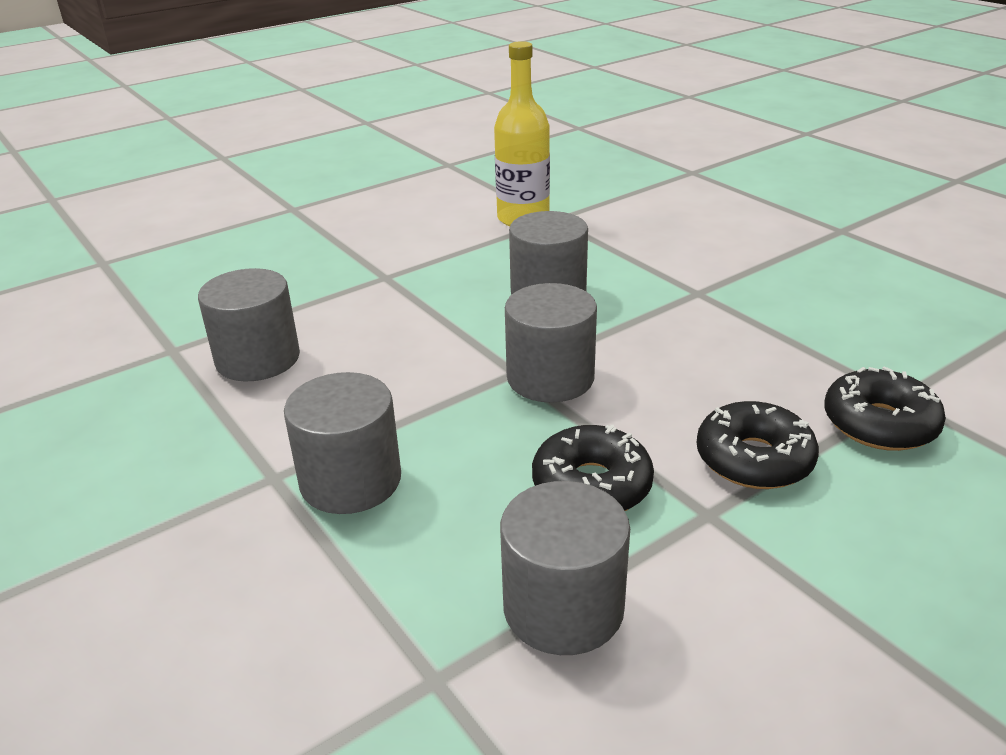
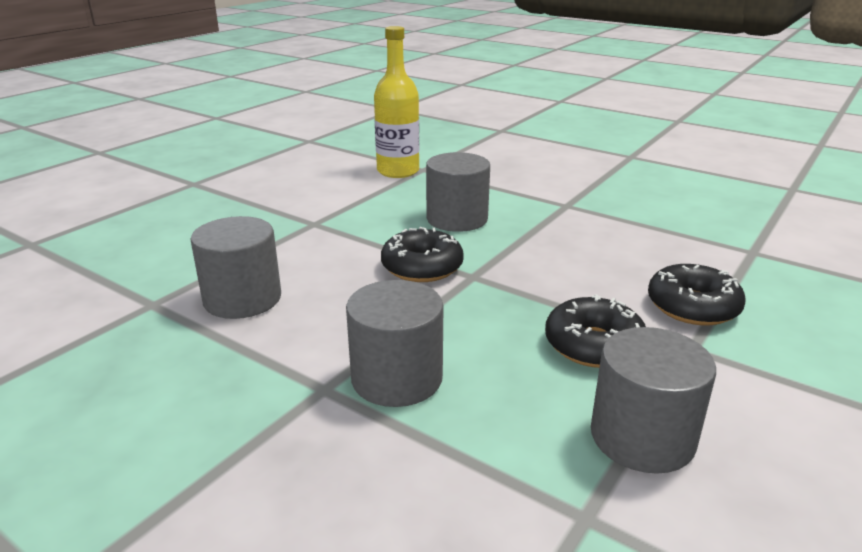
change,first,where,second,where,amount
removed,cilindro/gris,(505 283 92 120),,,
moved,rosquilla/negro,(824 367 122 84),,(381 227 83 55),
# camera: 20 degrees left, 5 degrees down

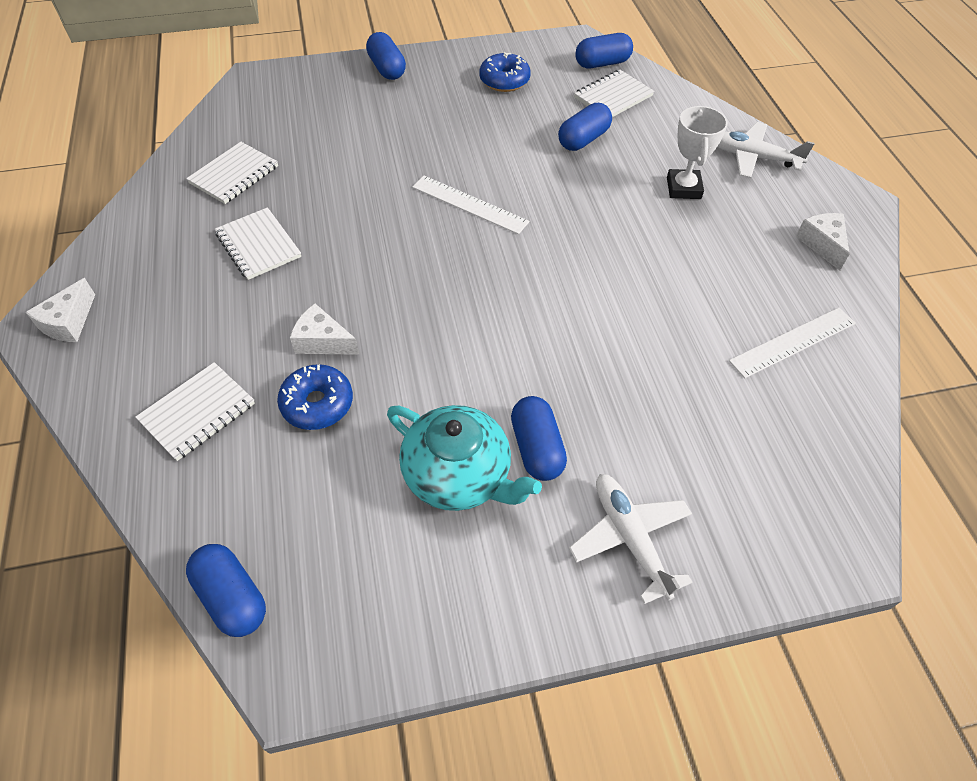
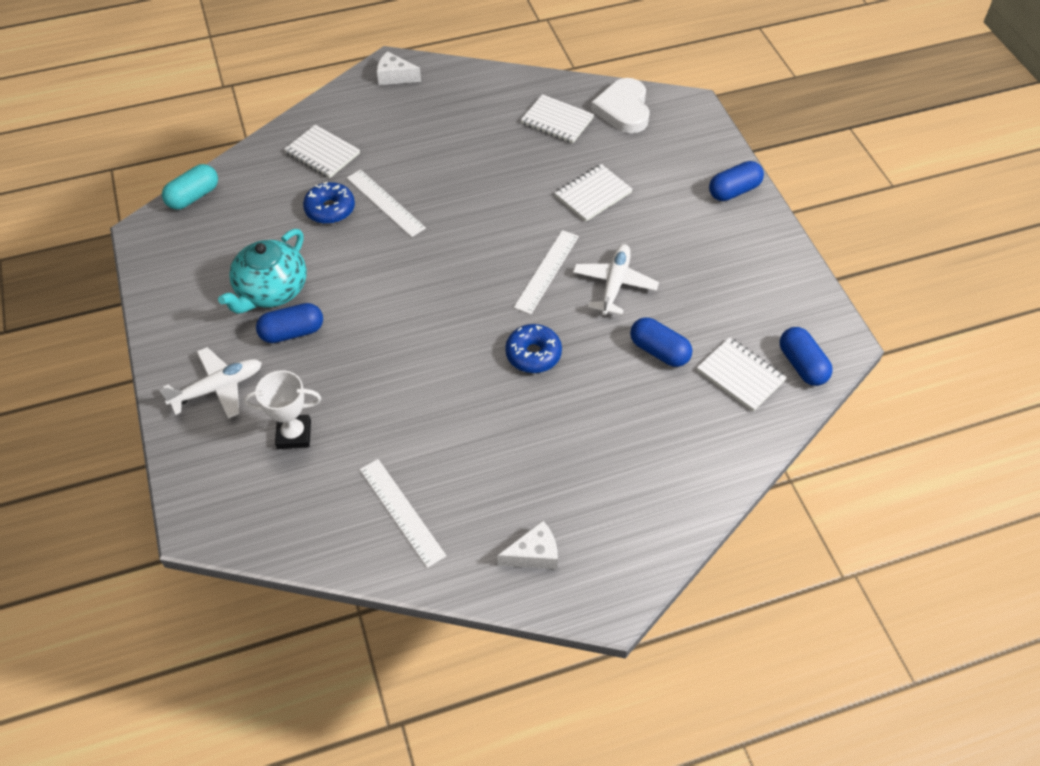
change,first,where,second,where,amount
recoloured,cápsula/azul,(186 544 80 93),cápsula/turquesa,(162 164 56 46),
moved,cuaderno/blanco,(215 207 86 73),,(555 164 78 58),
replaced,queso/blanco,(290 304 69 51),regla/blanco,(347 169 79 68),
moved,rosquilla/azul,(479 52 52 40),,(505 324 57 49),
moved,trofeo/blanco,(667 106 61 93),,(244 370 77 79),
moved,avión/blanco,(717 122 98 56),,(573 244 86 71),
added,,,corazón/blanco,(591 78 59 55),
# camera: 85 degrees right, 0 degrees up

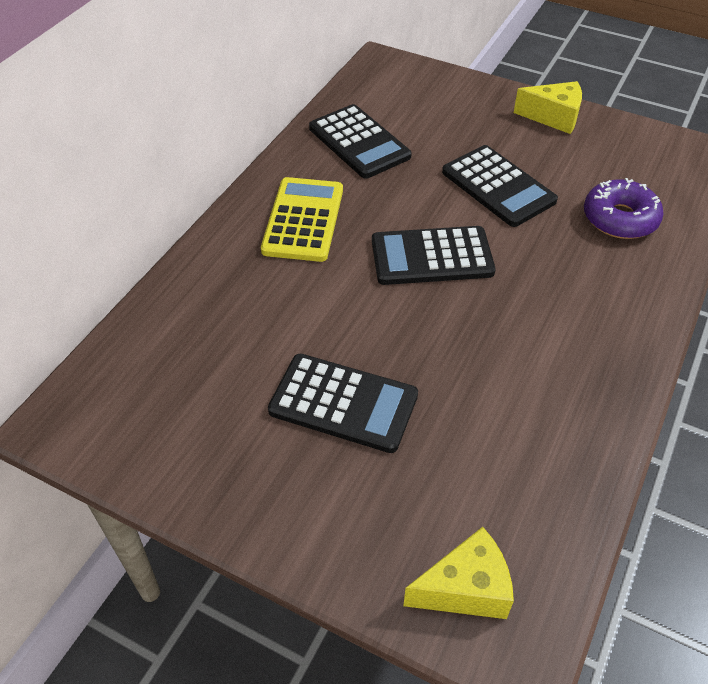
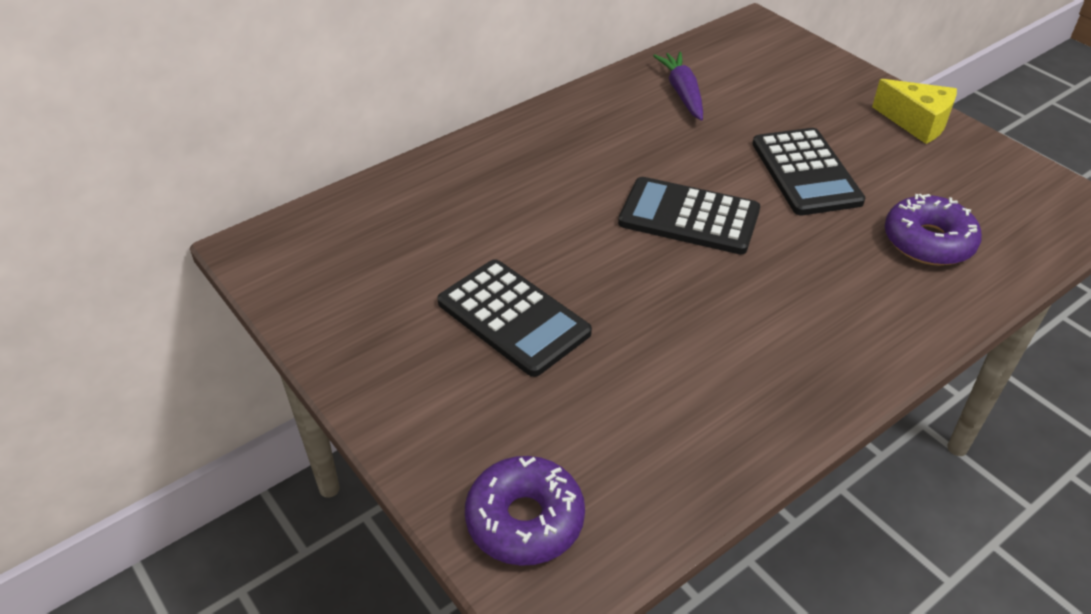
change,first,where,second,where,amount
removed,calculadora/amarillo,(261 177 82 85),,,
replaced,calculadora/negro,(309 104 103 75),zanahoria/morado,(653 52 50 69),
replaced,queso/amarillo,(403 527 111 92),rosquilla/morado,(465 456 120 110),
# camera: 25 degrees right, 5 degrees down

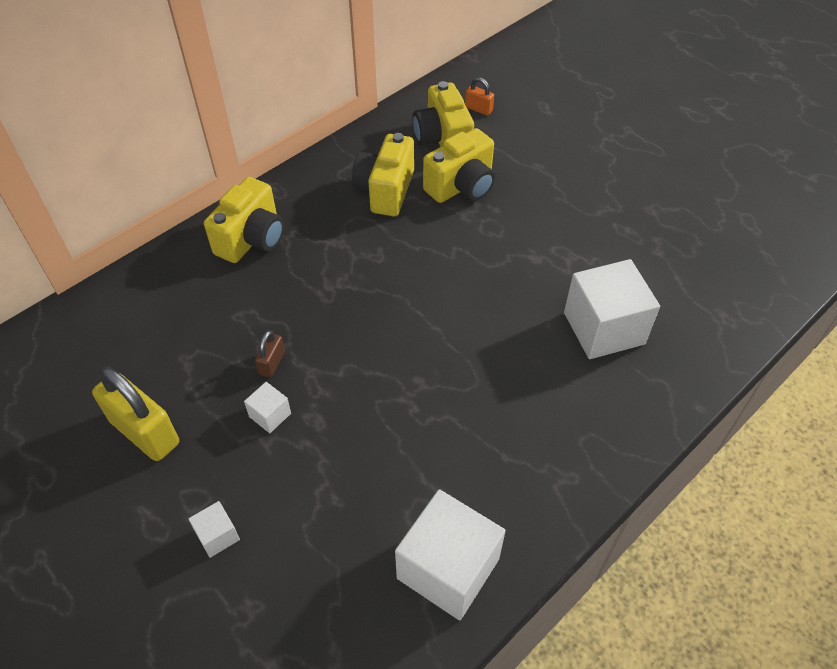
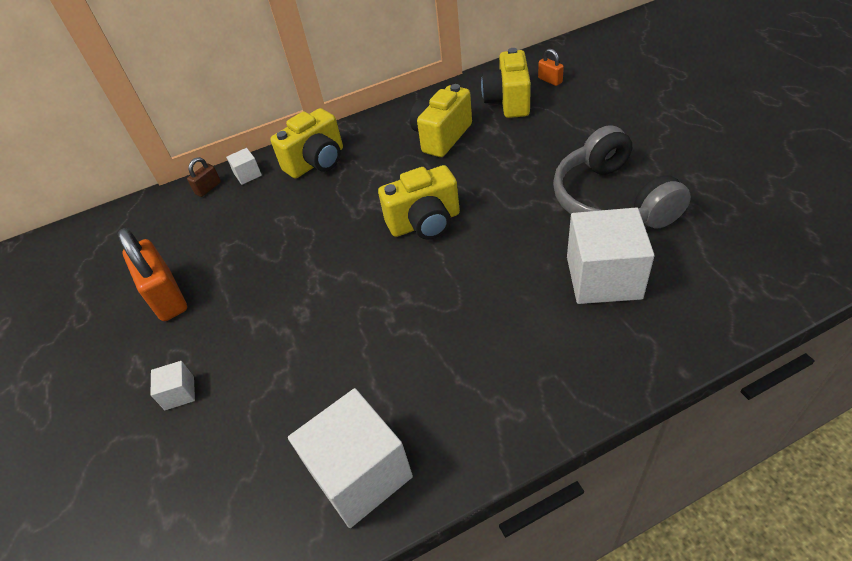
change,first,where,second,where,amount
recoloured,candado/amarillo,(92 367 87 94),candado/naranja,(118 228 69 93),
moved,cubo/blanco,(244 382 47 51),,(226 148 36 37),
moved,candado/marrón,(255 330 30 48),,(187 157 34 40),
moved,cámara/amarillo,(423 128 72 75),,(378 165 82 75),
added,,,auriculares/gris,(553 125 138 104),
# camera: 25 degrees right, 5 degrees down

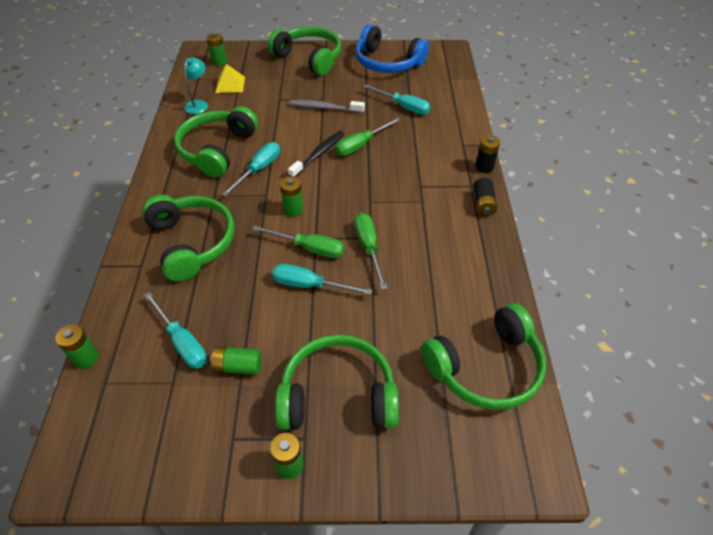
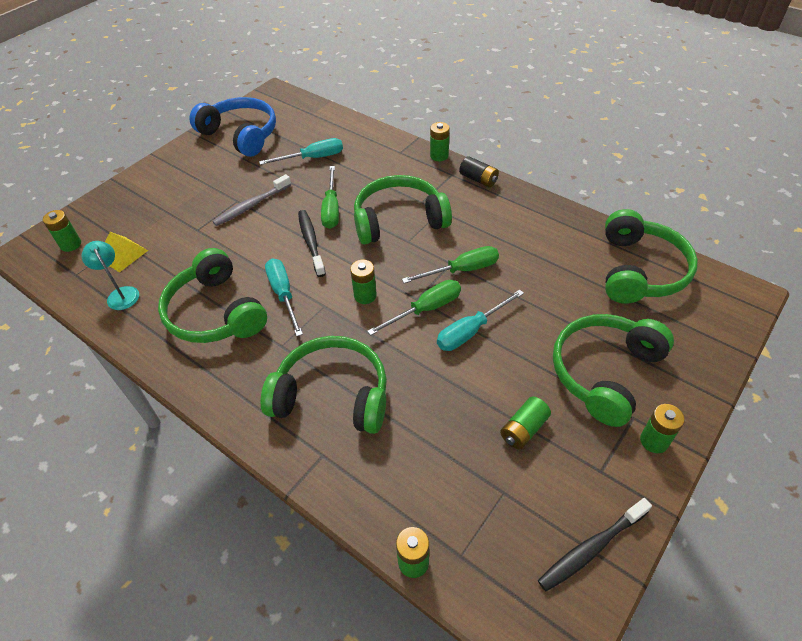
change,first,where,second,where,amount
removed,destornillador/turquesa,(144 292 63 77),,,
moved,auriculares/verde,(267 27 74 49),,(354 175 98 69),
turned,destornillador/verde,(354 213 34 77),,(402 246 97 37),135 degrees clockwise
turned,auriculares/azul,(355 24 74 49),,(189 97 87 60),120 degrees counterclockwise
recoloured,pila/negro,(475 135 25 38),pila/verde,(430 122 20 39),
added,,,cepillo de dientes/negro,(538 498 114 94),
# camera: 50 degrees left, 0 degrees up

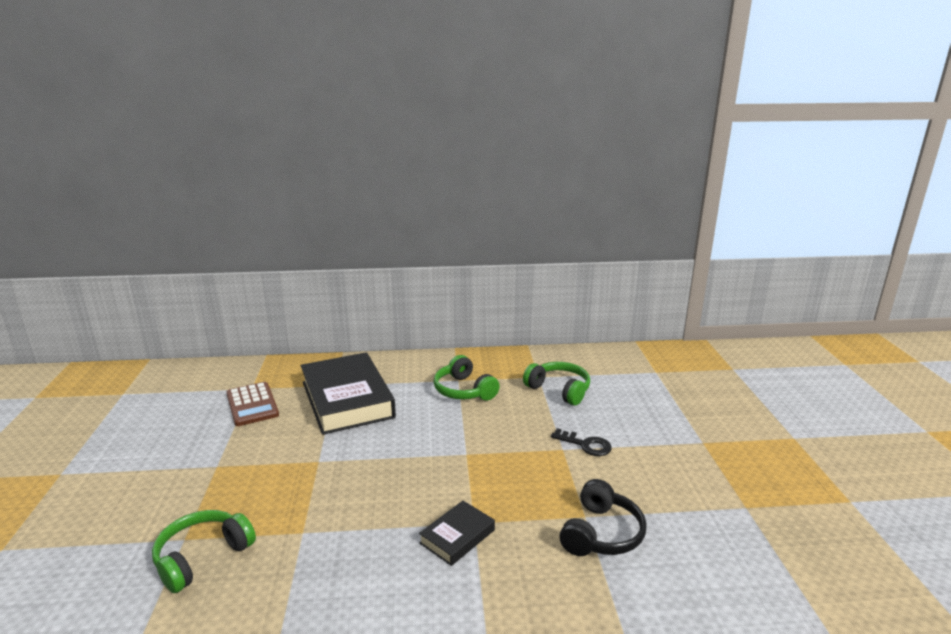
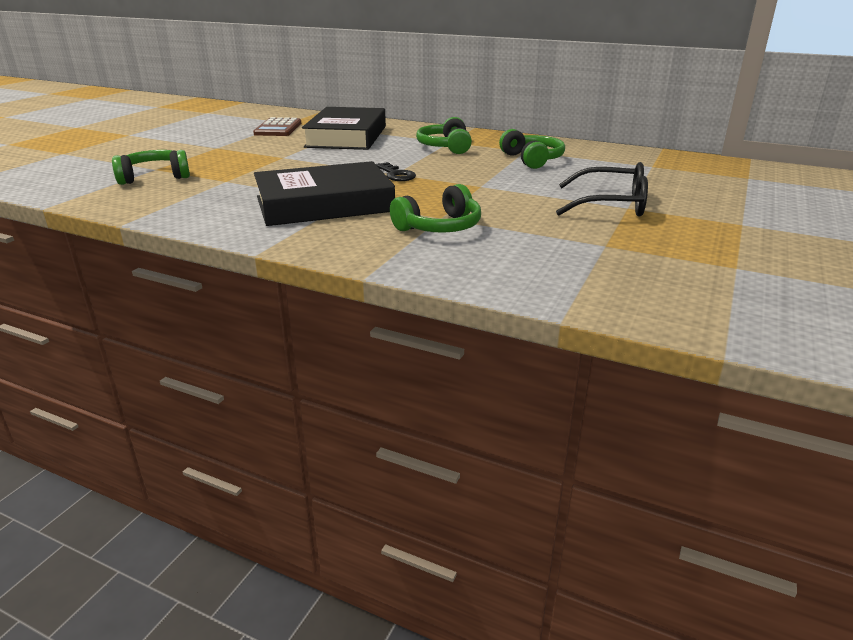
change,first,where,second,where,amount
resized,libro/negro,(419 501 76 65),,(254 161 141 65),x2.17
moved,llave/negro,(551 428 61 28),,(376 162 40 19),
recoloured,auriculares/negro,(560 479 87 77),auriculares/verde,(390 184 91 49),
added,,,gafas/negro,(556 162 92 55),
# camera: 30 degrees right, 5 degrees up

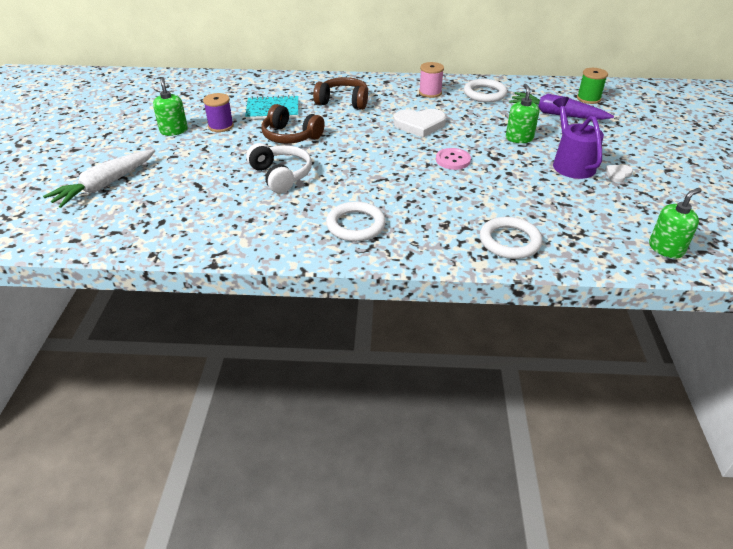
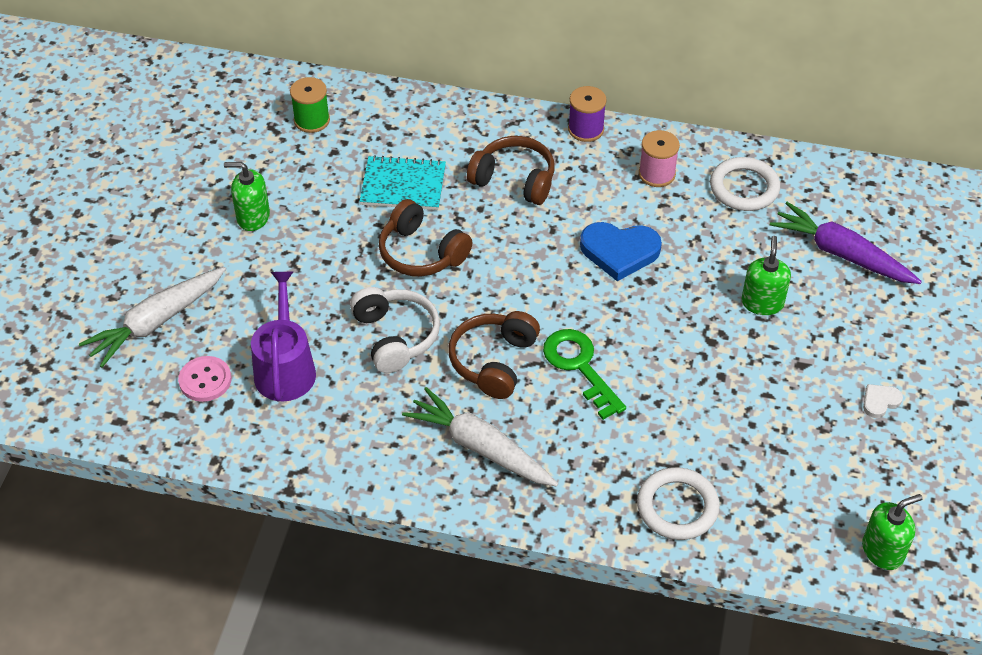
change,first,where,second,where,amount
turned,dispensador de jabón/verde,(153 77 35 59),,(224 162 46 69),75 degrees counterclockwise
moved,carrete/morado,(203 93 31 39),,(568 86 39 56),
replaced,anillo/blanco,(326 201 60 41),zanahoria/blanco,(402 387 156 100),
recoloured,corazón/blanco,(393 109 53 29),corazón/azul,(580 222 82 59),
moved,botón/rosa,(436 148 35 22),,(178 356 53 46),
moved,regadera/morado,(553 97 51 82),,(251 272 65 129),
moved,carrete/verde,(577 68 31 36),,(290 77 40 56),
added,,,auriculares/marrón,(448 311 92 88),
added,,,llave/verde,(543 329 83 91),
# camera: 10 degrees right, 10 degrees up

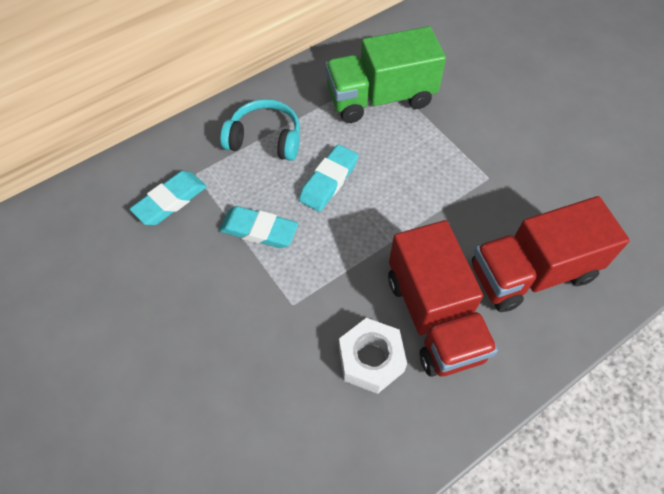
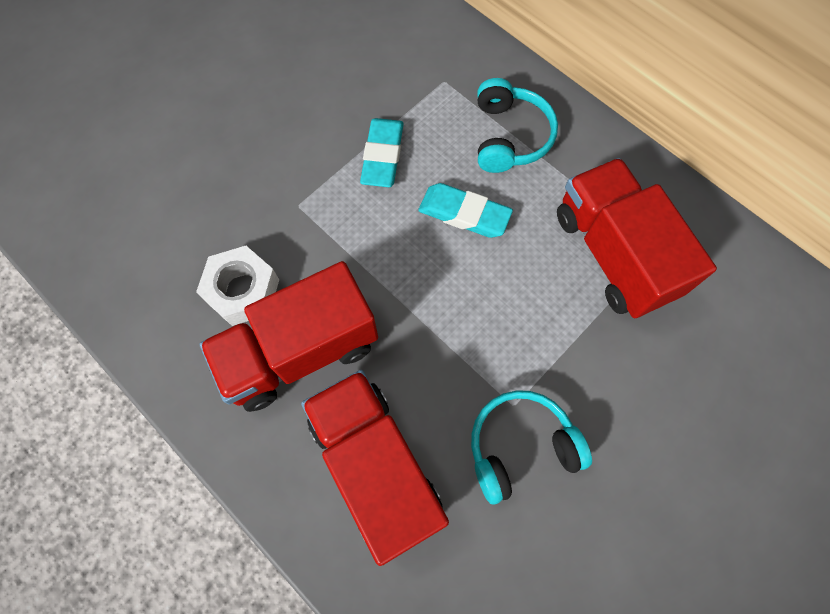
change,first,where,second,where,amount
removed,goma de borrar/turquesa,(130 171 77 54),,,
recoloured,camión/verde,(325 26 121 97),camión/rojo,(557 158 160 160),
added,,,auriculares/turquesa,(471 390 121 114),
# camera: 80 degrees right, 10 degrees up

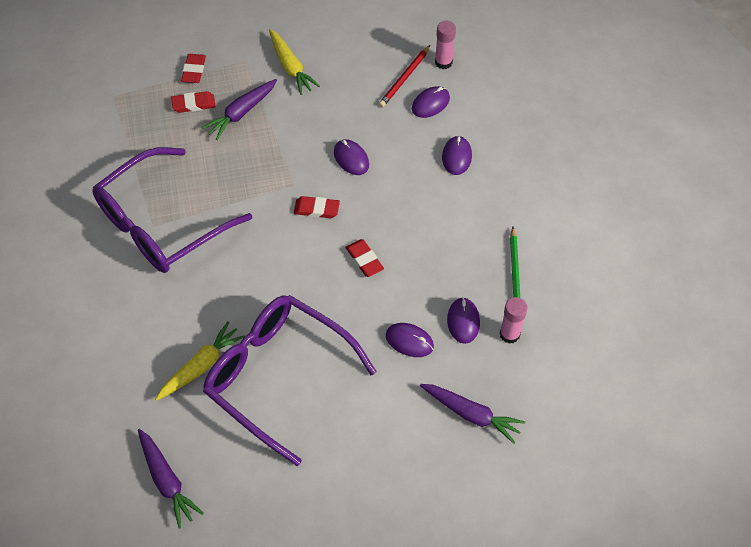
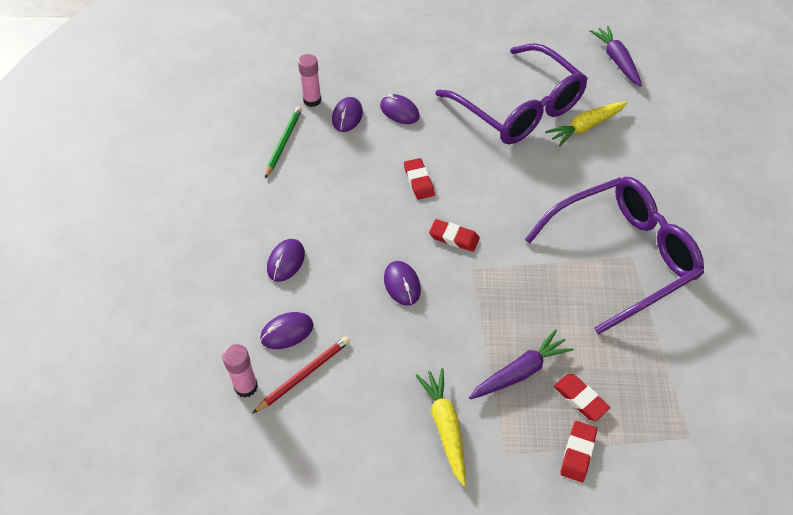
change,first,where,second,where,amount
turned,goma de borrar/rojo,(171 91 45 22),,(554 374 56 47),45 degrees clockwise
removed,zanahoria/morado,(420 384 105 60),,,
# camera: 165 degrees left, 5 degrees down

